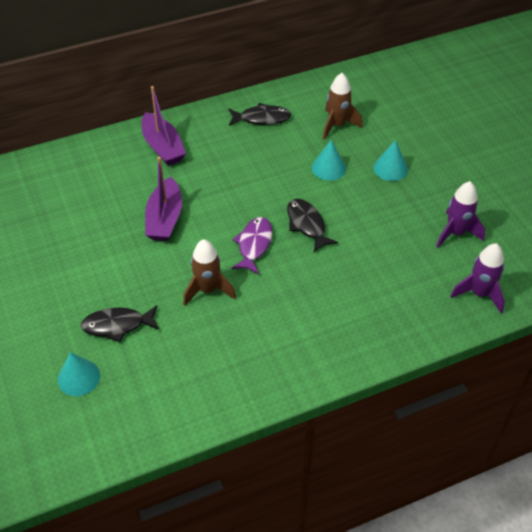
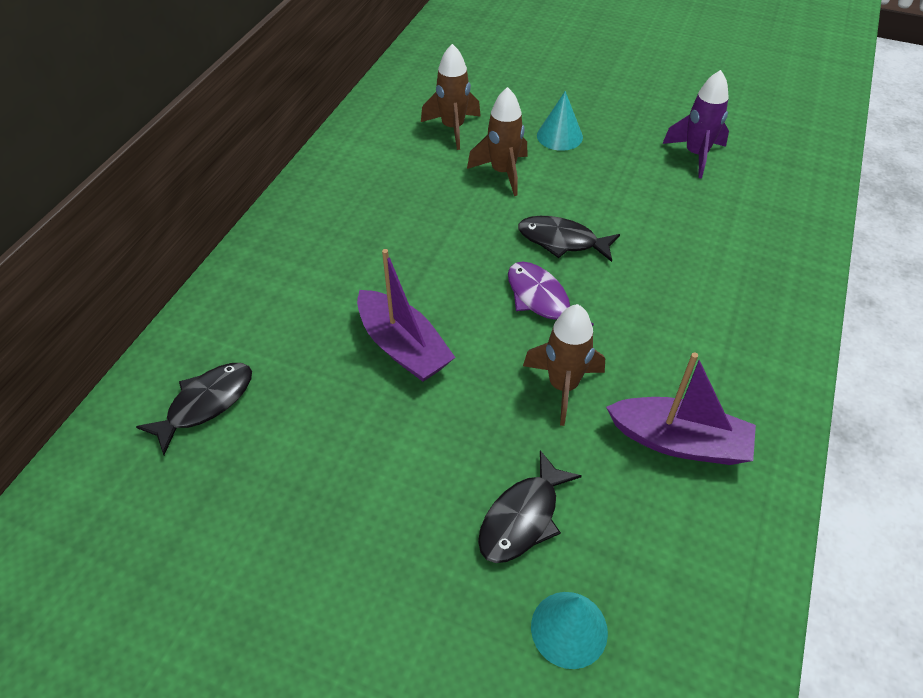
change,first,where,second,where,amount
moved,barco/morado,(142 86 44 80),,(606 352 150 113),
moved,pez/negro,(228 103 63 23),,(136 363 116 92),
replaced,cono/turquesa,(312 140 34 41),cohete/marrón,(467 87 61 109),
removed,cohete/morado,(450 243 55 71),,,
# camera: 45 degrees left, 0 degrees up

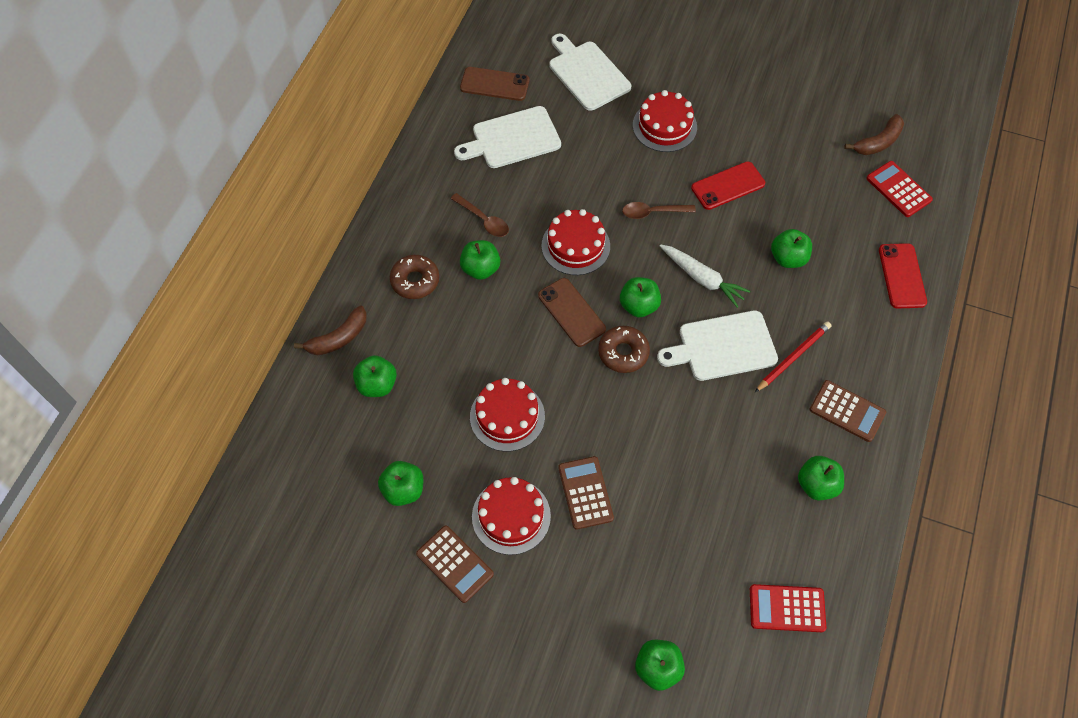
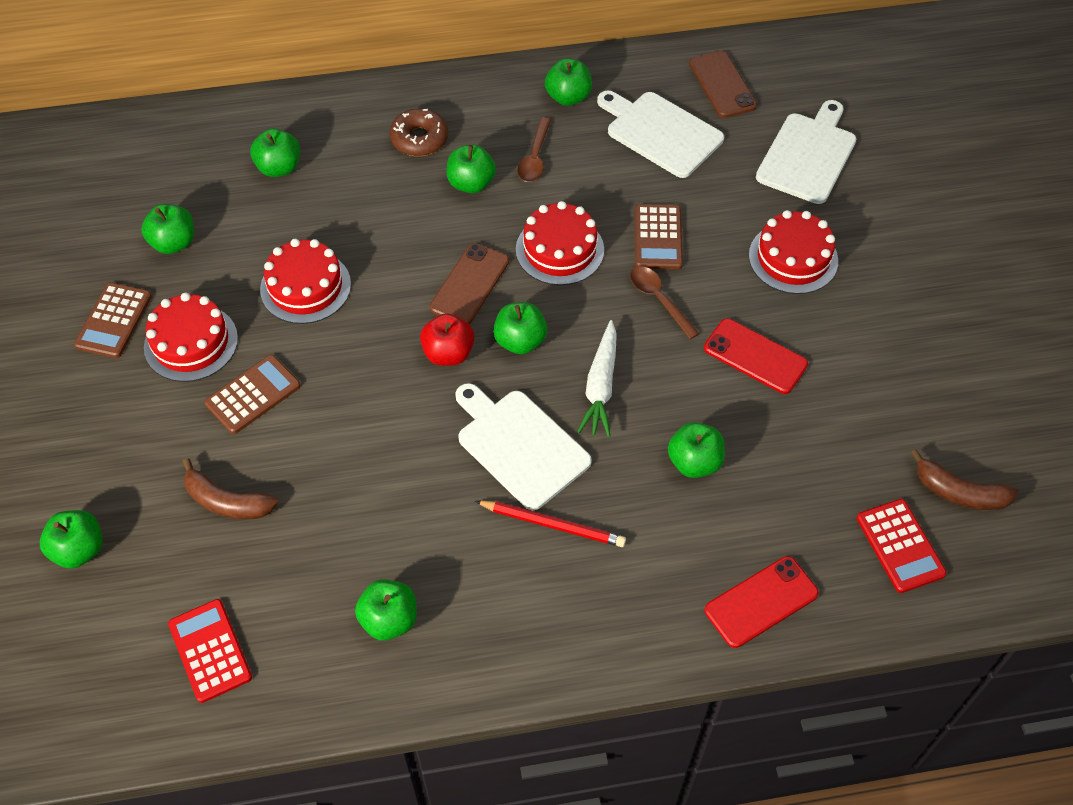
change,first,where,second,where,amount
moved,plátano/marrón,(294 306 73 49),,(182 458 96 61),
replaced,rosquilla/marrón,(598 326 52 47),manzana/rojo,(420 313 55 53),
moved,calculadora/marrón,(810 380 76 62),,(635 204 48 65),
turned,calculadora/rojo,(866 161 67 56),,(857 499 90 94),135 degrees clockwise
added,,,manzana/verde,(545 59 47 47),
# camera: 60 degrees right, 5 degrees down

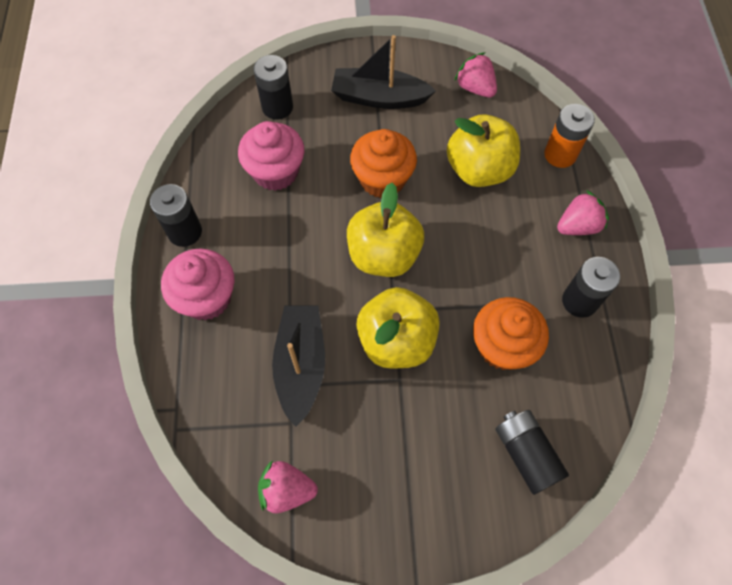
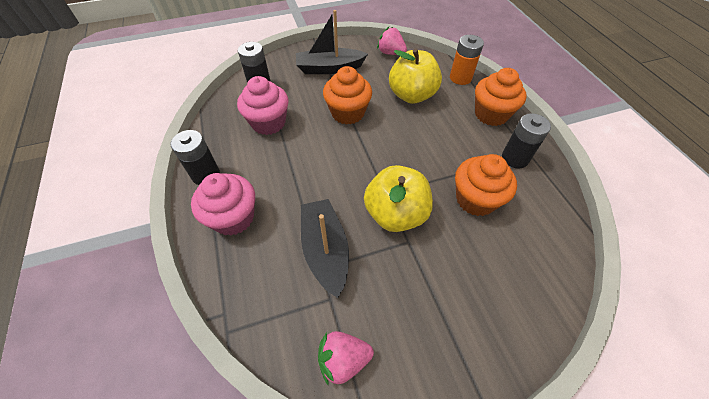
change,first,where,second,where,amount
removed,manzana/amarillo,(347 183 77 94),,,
removed,pila/negro,(495 410 74 85),,,
replaced,fresa/rosa,(557 190 52 45),magdalena/naranja,(475 68 51 58),
# camera: 15 degrees left, 10 degrees down

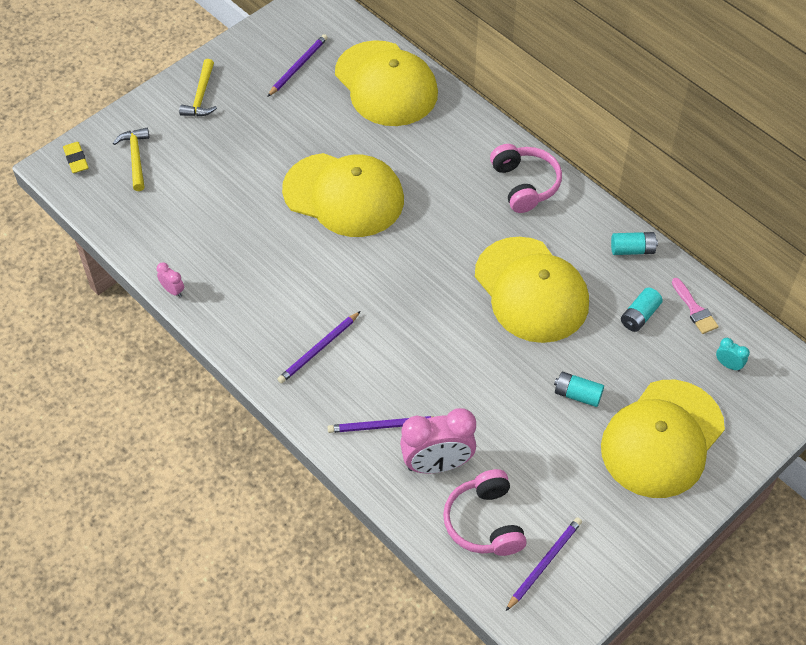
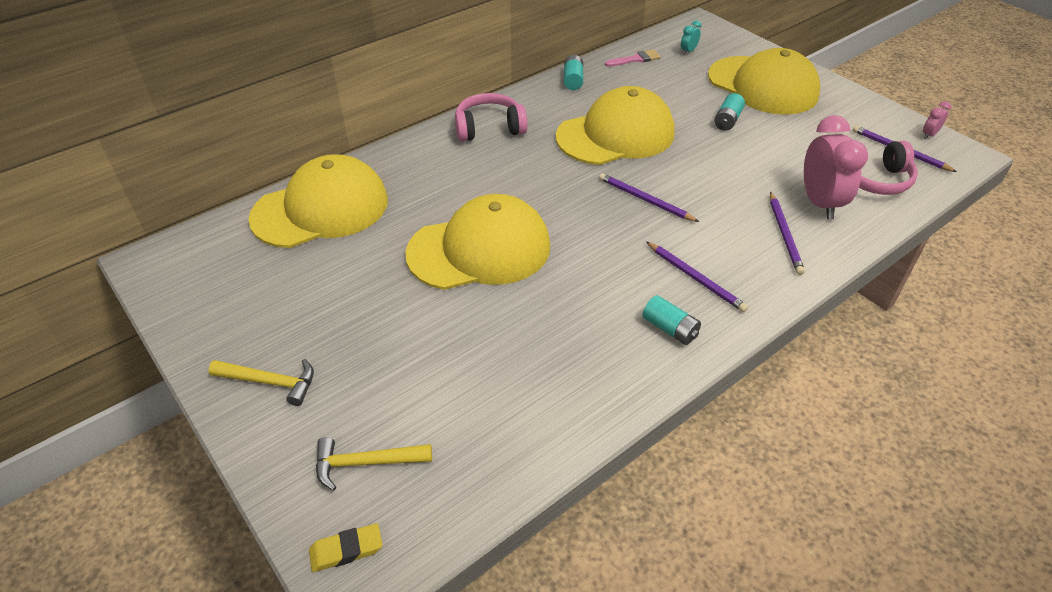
change,first,where,second,where,amount
moved,despertador/rosa,(157 262 27 35),,(923 101 28 38),
moved,lápiz/morado,(267 34 61 63),,(599 173 100 49),
turned,gorra/amarillo,(282 153 122 84),,(405 194 145 96),45 degrees clockwise
moved,pila/turquesa,(621 288 42 44),,(642 295 59 50),
# camera: 85 degrees left, 10 degrees down

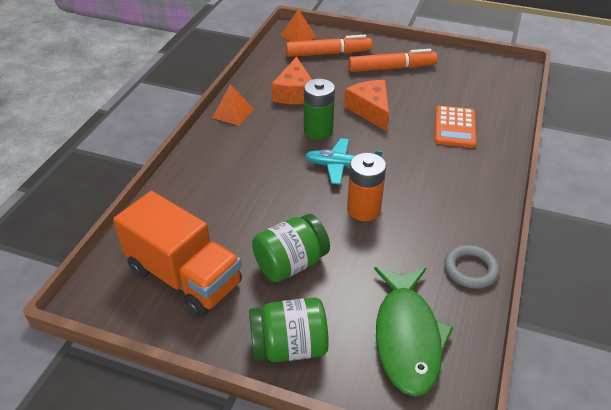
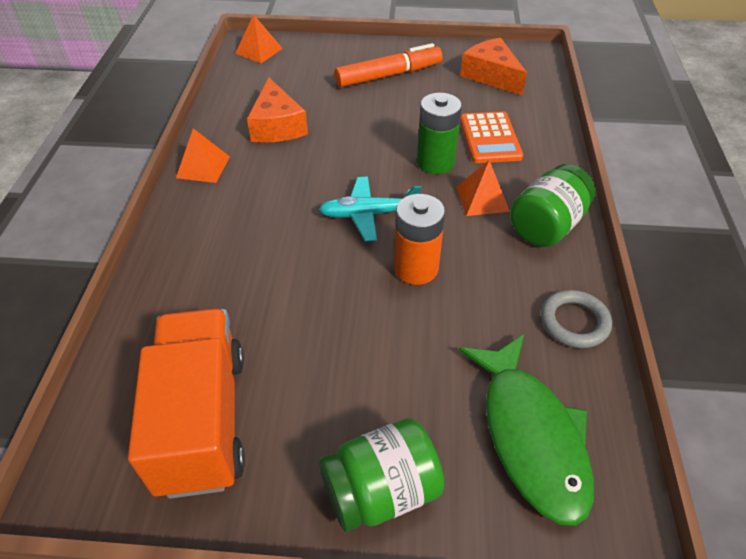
change,first,where,second,where,amount
turned,camión/naranja,(113 191 129 126),,(128 309 117 190),120 degrees counterclockwise
moved,tarro/verde,(252 214 78 68),,(510 164 86 83),
removed,rotulador/naranja,(286 35 86 22),,,
moved,pila/verde,(304 79 31 61),,(417 92 45 82),
moved,queso/naranja,(344 80 45 51),,(460 38 67 57),
added,,,pirámide/naranja,(456 160 54 56),
# camera: 15 degrees left, 5 degrees up

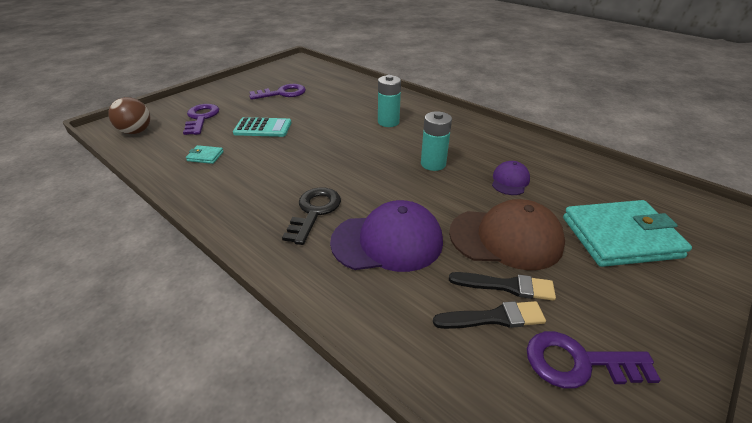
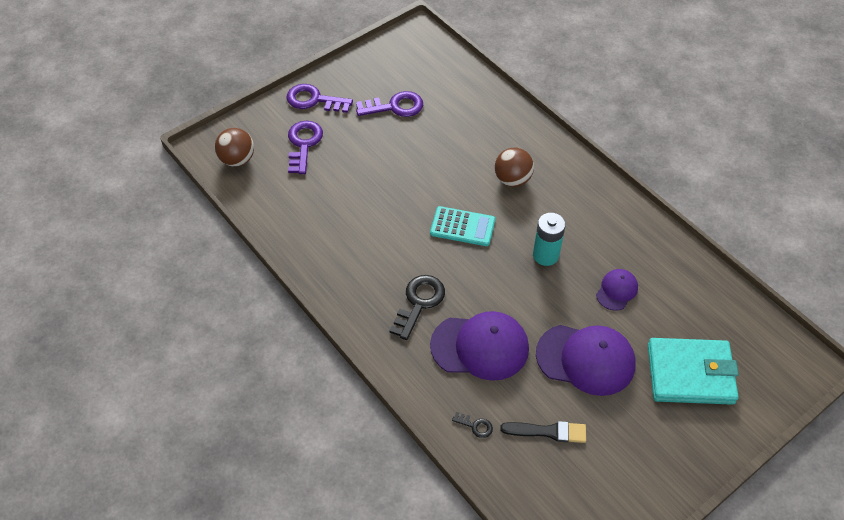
change,first,where,second,where,amount
removed,cartera/turquesa,(186 145 38 19),,,
moved,calculadora/turquesa,(233 117 59 20),,(430 206 65 40),
replaced,pila/turquesa,(378 75 23 52),pelota/marrón,(495 147 39 40),
recoloured,gorra/marrón,(449 199 116 71),gorra/morado,(536 325 100 71),
removed,pincel/negro,(449 272 107 29),,,
moved,llave/morado,(527 331 134 57),,(286 84 67 29),
added,,,llave/negro,(452 412 41 26),
# camera: 10 degrees right, 15 degrees up

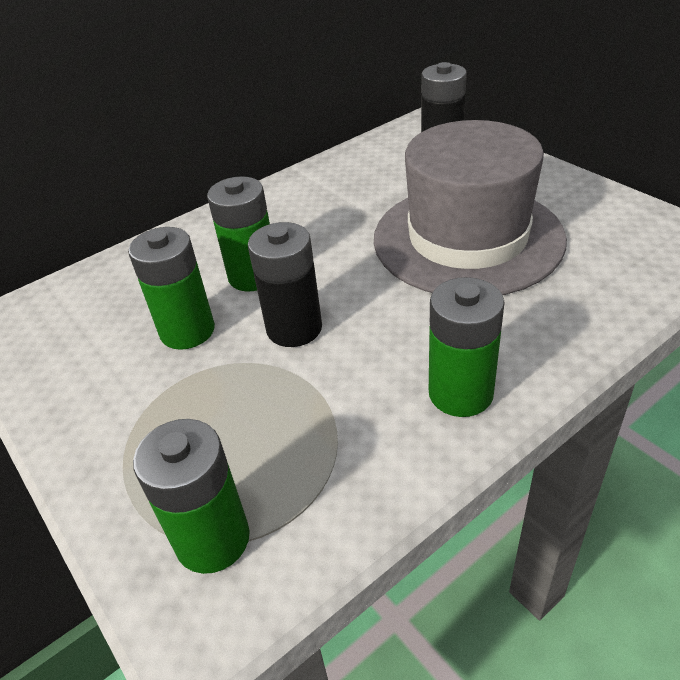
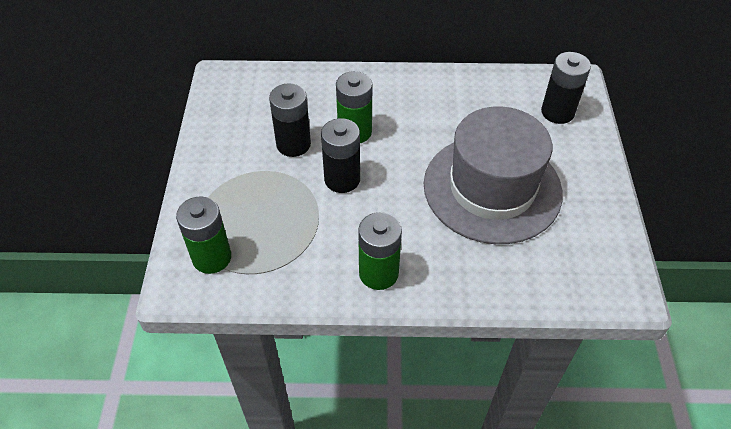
change,first,where,second,where,amount
recoloured,pila/verde,(128 227 87 123),pila/negro,(269 83 42 74),
# camera: 35 degrees right, 10 degrees up

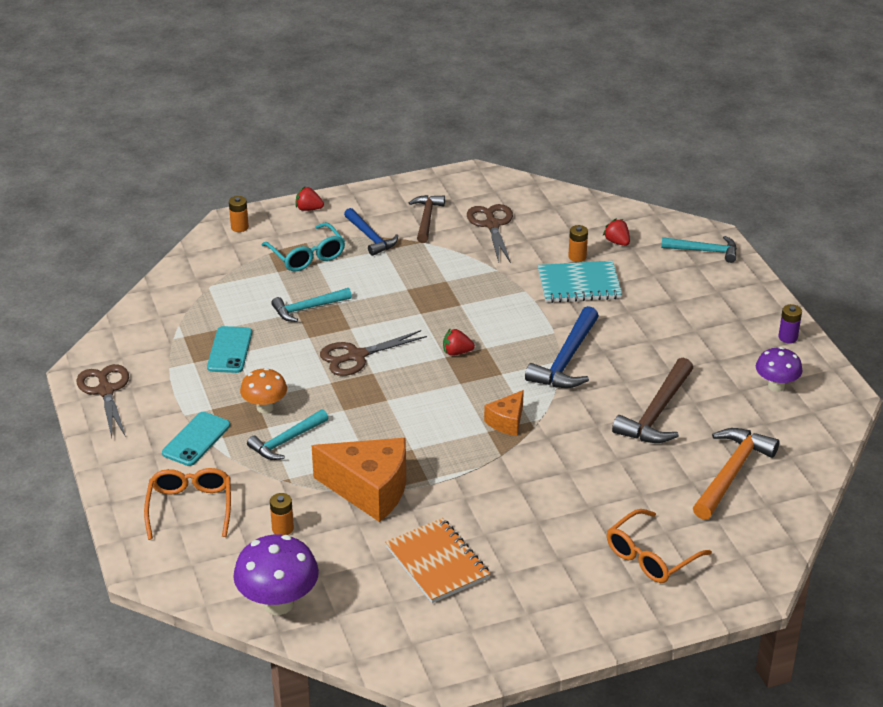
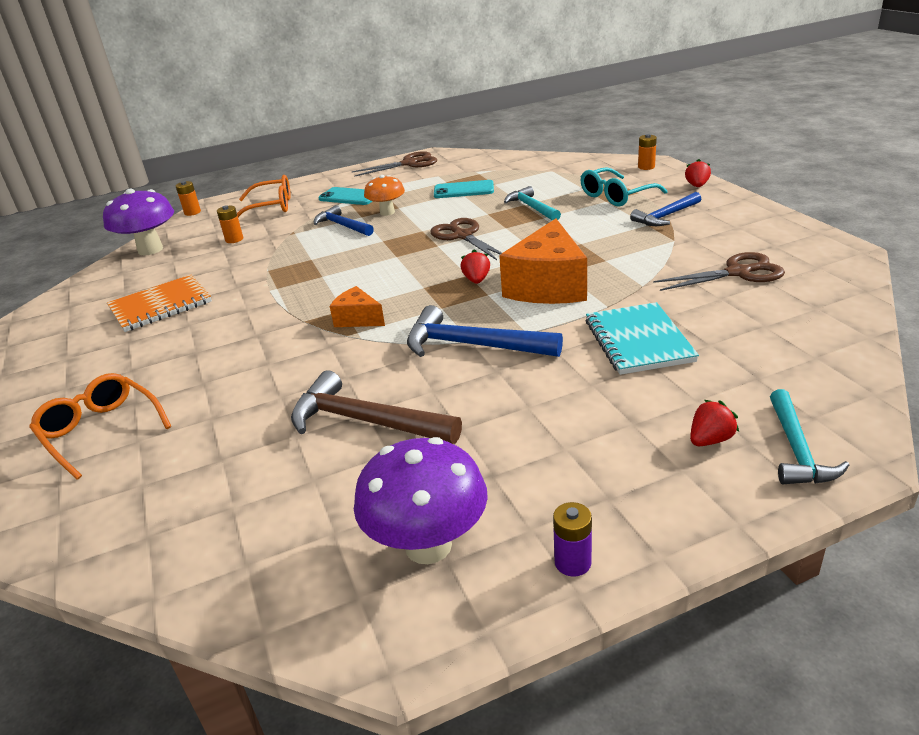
change,first,where,second,where,amount
recoloured,martillo/turquesa,(247 409 81 51),martillo/azul,(314 205 60 31),
moved,queso/naranja,(312 438 94 84),,(499 218 88 86),
removed,martillo/marrón,(409 195 36 48),,,
moved,pila/naranja,(568 225 20 37),,(176 181 25 35),
moved,fresa/rojo,(603 219 27 27),,(690 400 49 46),
removed,martillo/naranja,(693 428 86 92),,,
resized,seta/morado,(756 347 47 45),,(354 437 134 127),x1.59
# camera: 90 degrees right, 5 degrees down

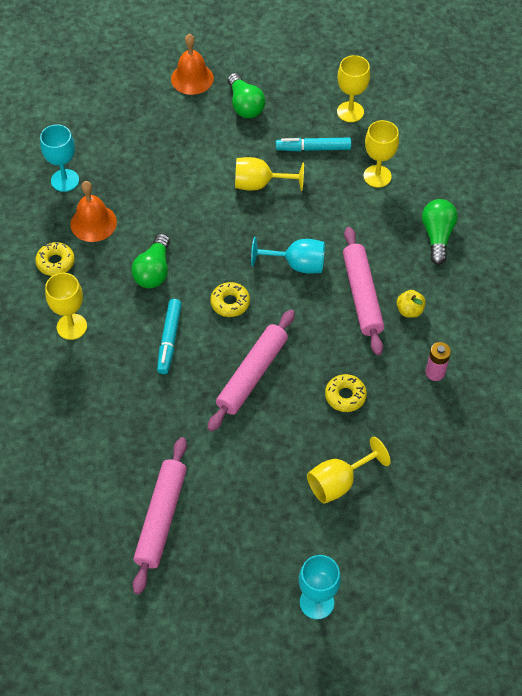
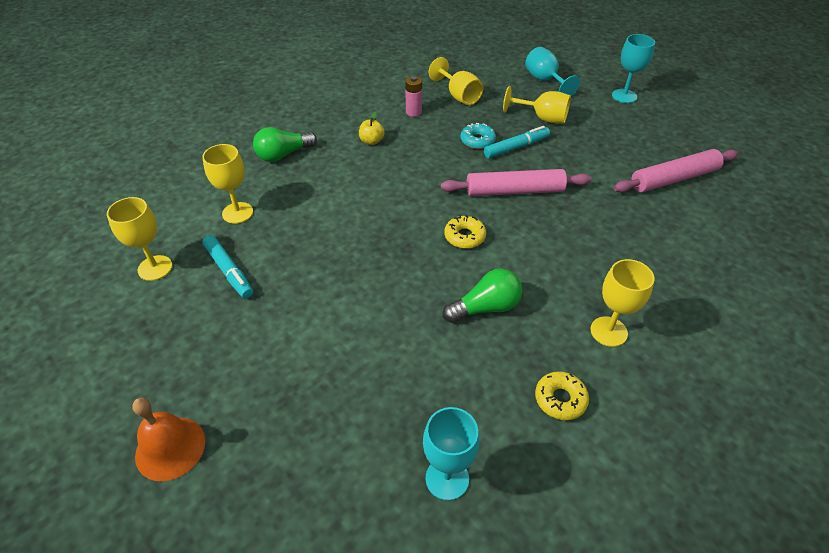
change,first,where,second,where,amount
removed,campana/naranja,(70 181 47 61),,,
moved,rotulador/turquesa,(157 299 25 75),,(484 126 66 32),
removed,bombilla/verde,(227 73 38 45),,,
moved,copa/amarillo,(235 157 69 34),,(429 57 55 48),
moved,copa/turquesa,(251 237 74 37),,(525 47 55 49),
recoloured,rosquilla/amarillo,(325 374 42 38),rosquilla/turquesa,(460 123 36 26),
removed,rodillo/rosa,(343 227 41 129),,,
# camera: 125 degrees left, 10 degrees down

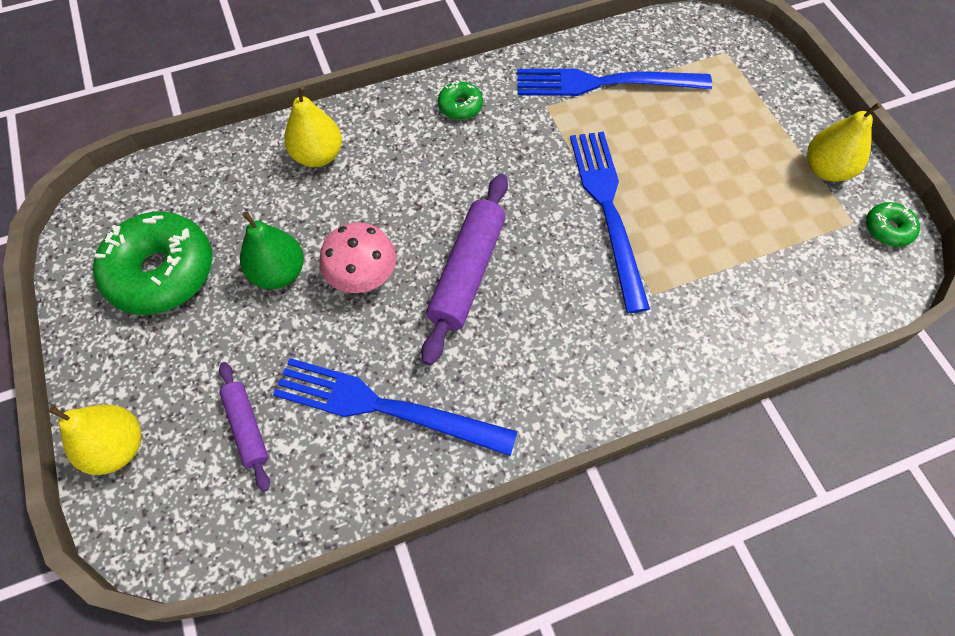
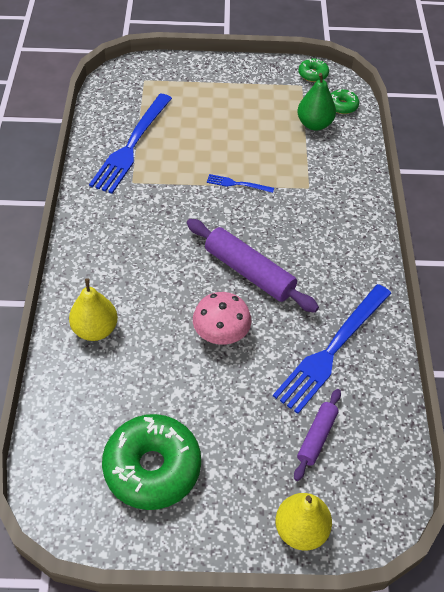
change,first,where,second,where,amount
turned,rodillo/morado,(219 362 51 130),,(294 389 47 92),60 degrees counterclockwise
moved,pera/verde,(240 212 64 77),,(297 73 39 58),
moved,rosquilla/verde,(438 80 45 40),,(331 89 28 25),
resized,tenedor/azul,(570 132 80 181),,(207 174 67 19),x0.45
removed,pera/amarillo,(807 102 74 80),,,
# camera: 70 degrees left, 10 degrees down

